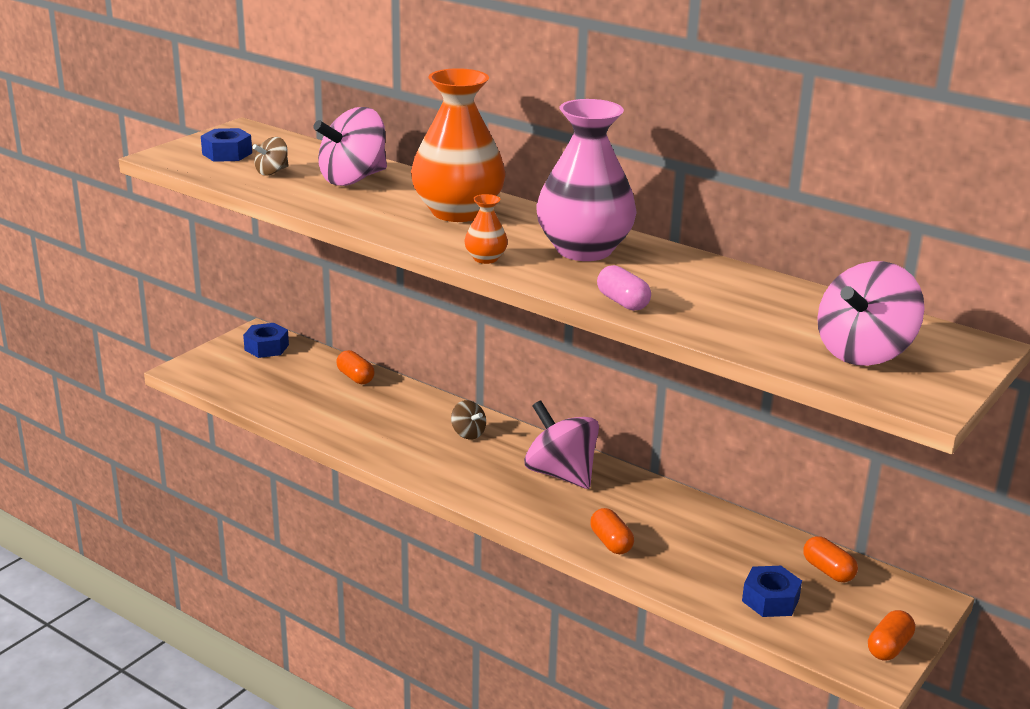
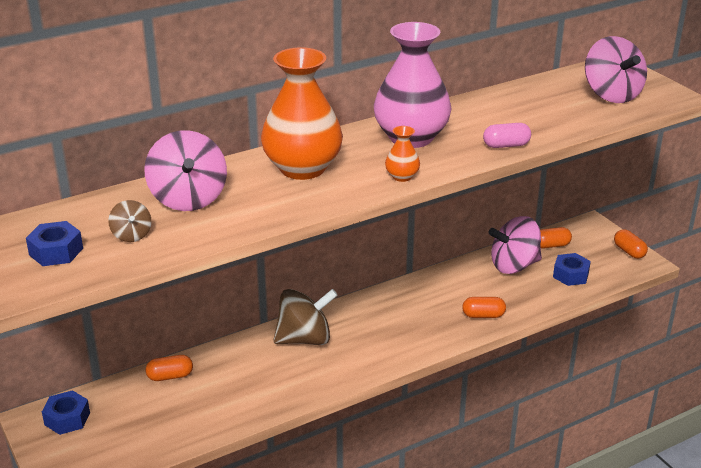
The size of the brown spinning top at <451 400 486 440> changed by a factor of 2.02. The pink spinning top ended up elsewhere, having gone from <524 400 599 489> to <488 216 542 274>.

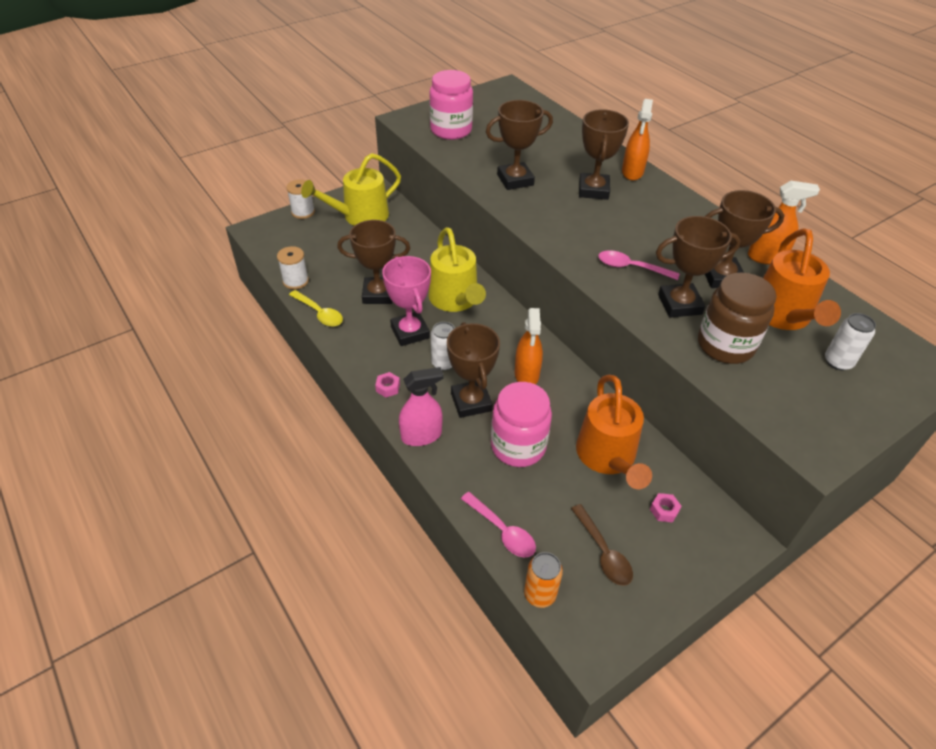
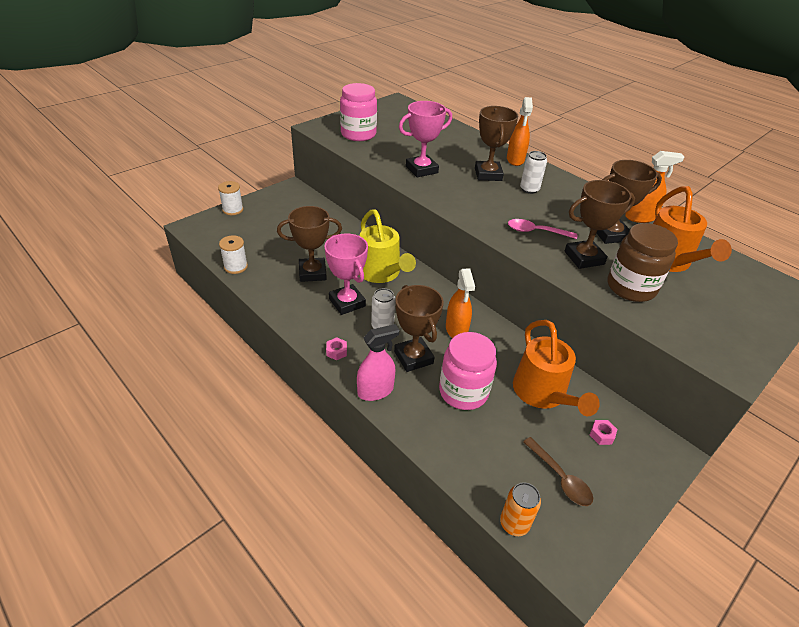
What was the brown trophy at <486 100 553 190> turned into the pink trophy at <399 101 452 177>. The white can ended up elsewhere, having gone from <825 313 876 370> to <520 151 547 194>. The second view lost the yellow spoon at <289 290 343 327>. The second view lost the yellow watering can at <301 153 401 226>. The second view lost the pink spoon at <461 492 536 558>.

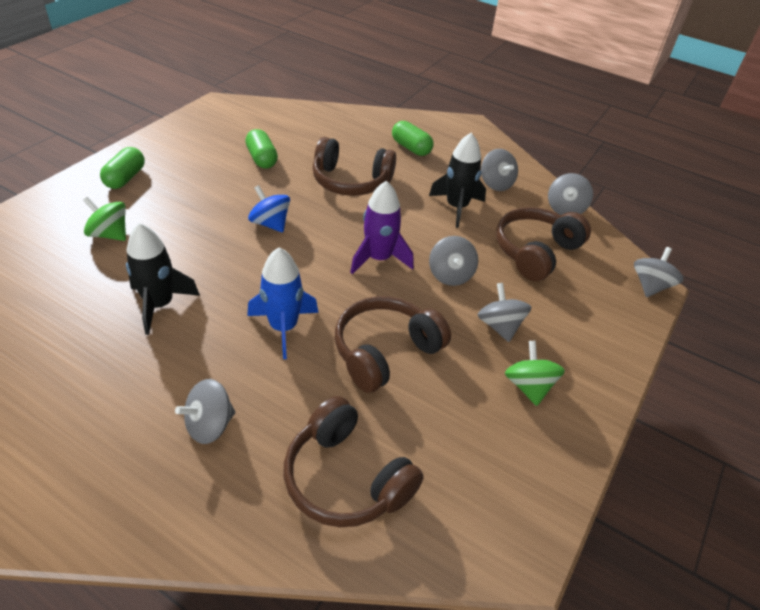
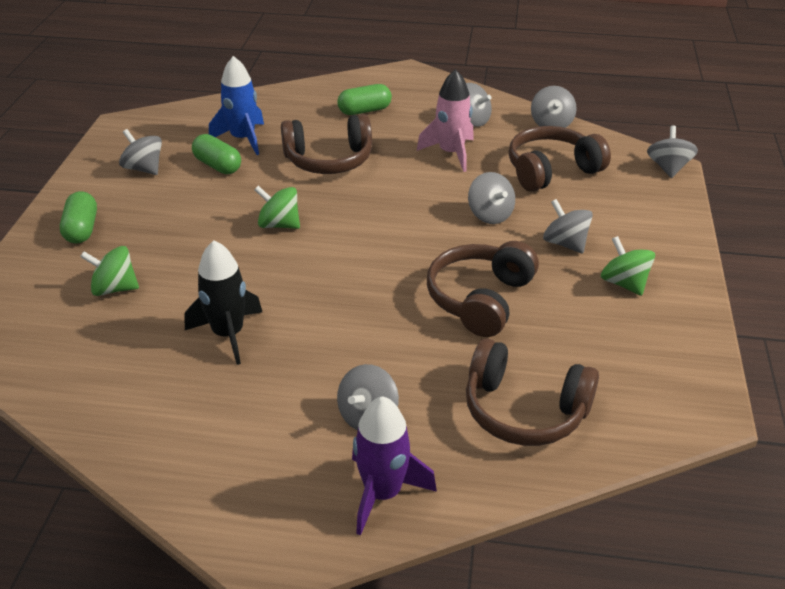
The second view gained the grey spinning top at <119 129 162 175>. The blue rocket ended up elsewhere, having gone from <247 247 318 359> to <209 56 264 155>. What was the blue spinning top at <248 185 290 233> turned into the green spinning top at <254 185 300 229>. The green capsule at <392 121 433 156> ended up facing another way, 45 degrees counterclockwise from before. The purple rocket ended up elsewhere, having gone from <350 181 414 274> to <352 396 437 536>. What was the black rocket at <429 133 486 228> turned into the pink rocket at <417 69 474 172>. The brown headphones at <496 207 591 281> ended up facing another way, 45 degrees clockwise from before.

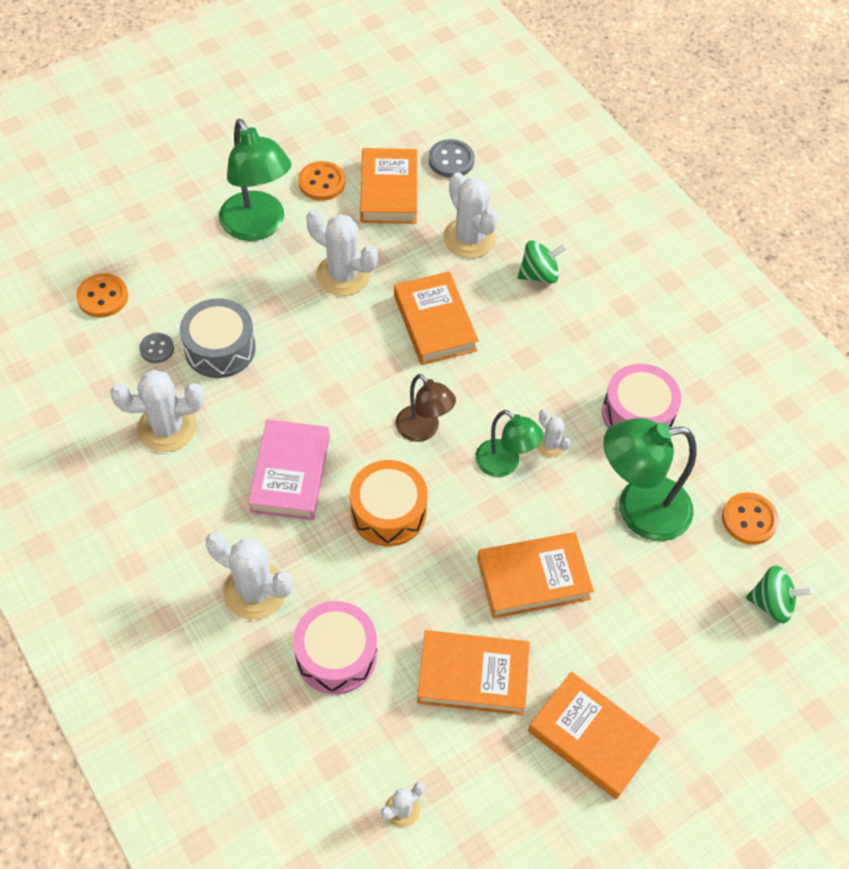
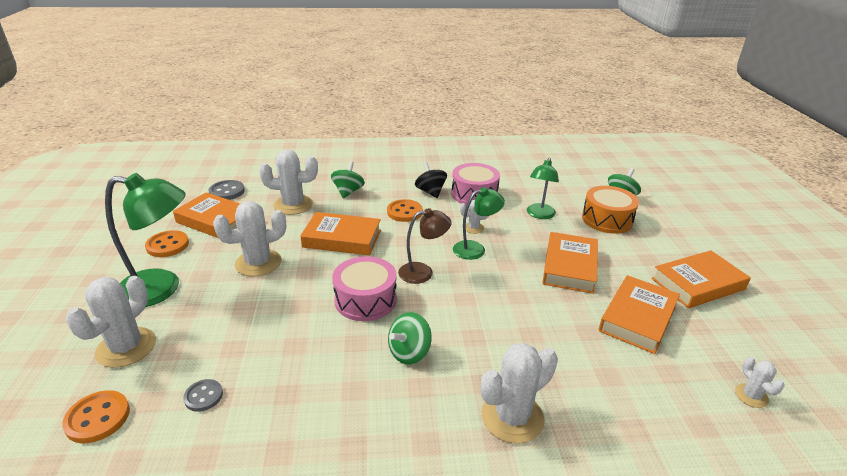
The white cactus ended up elsewhere, having gone from <110 370 204 452> to <66 276 156 368>. The pink drum ended up elsewhere, having gone from <293 601 377 694> to <332 256 397 321>. The orange button ended up elsewhere, having gone from <722 492 779 545> to <387 199 423 222>. Where the pink book stood at <248 419 330 520>, the green spinning top came to stand at <388 312 432 364>. The second view gained the black spinning top at <415 162 447 198>. The size of the green lamp at <603 418 697 541> changed by a factor of 0.60. The orange drum ended up elsewhere, having gone from <350 460 428 546> to <582 186 639 234>. The second view lost the grey drum at <180 298 256 378>.

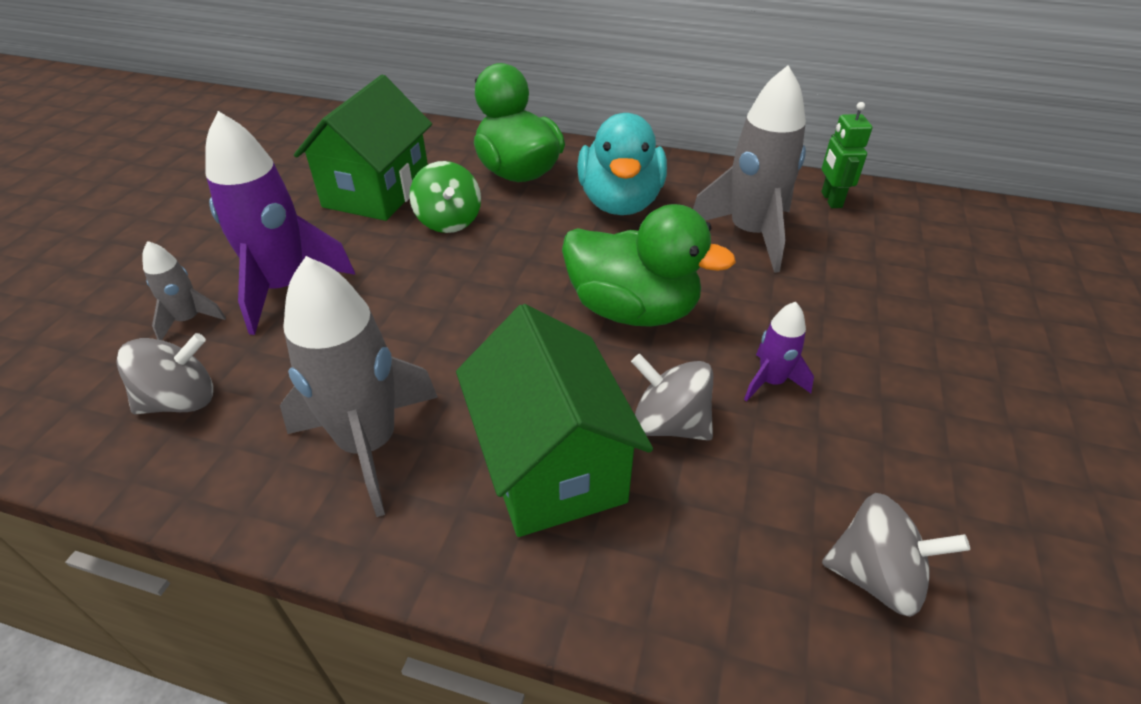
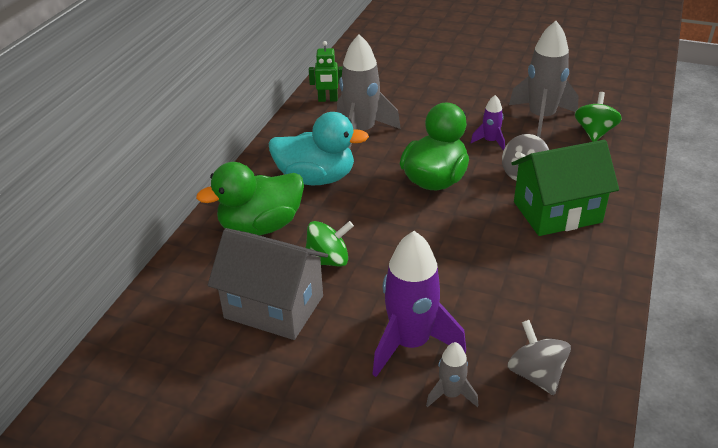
What was the green house at <294 75 432 221> turned into the grey house at <208 228 328 340>. The grey rocket ended up elsewhere, having gone from <280 256 438 517> to <509 21 579 137>. What was the grey spinning top at <822 493 970 617> turned into the green spinning top at <575 92 622 142>.

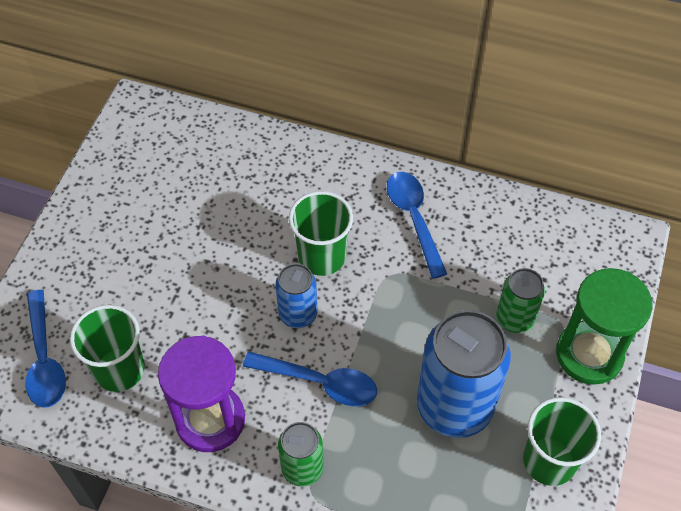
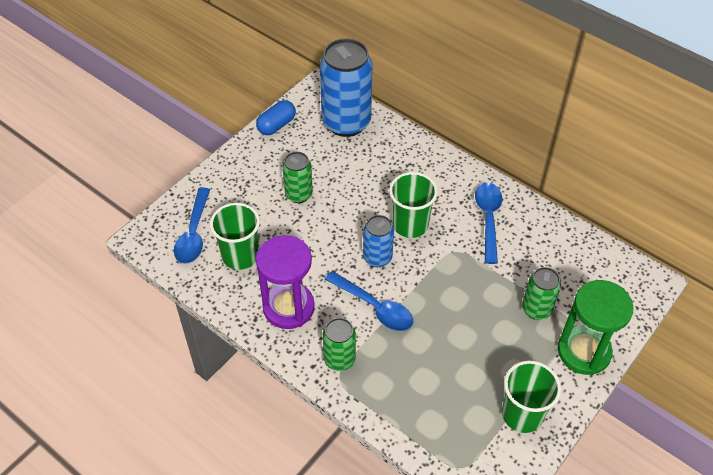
The second view gained the blue capsule at <256 100 296 135>. The second view gained the green can at <282 152 313 203>. The blue can ended up elsewhere, having gone from <417 310 511 438> to <320 38 373 137>.

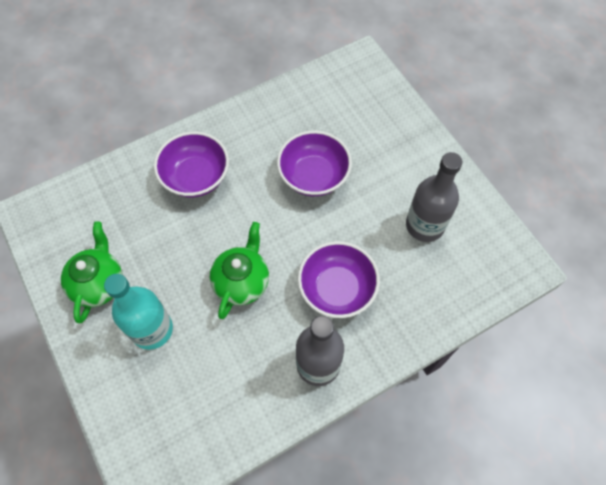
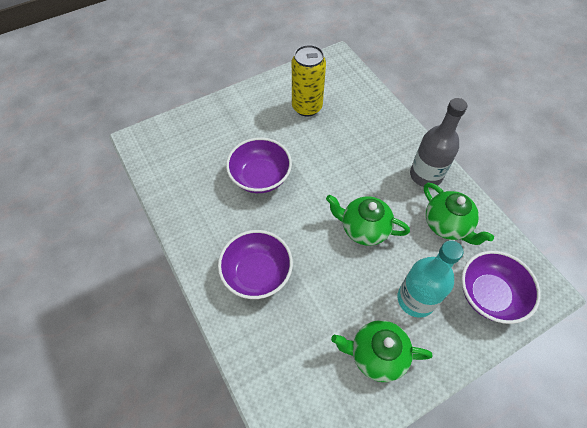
Where the grey bottle stood at <406 152 462 242>, the yellow can came to stand at <292 45 326 117>. The second view gained the green teapot at <424 183 494 245>. The purple bowl ended up elsewhere, having gone from <298 241 380 318> to <461 251 541 324>.

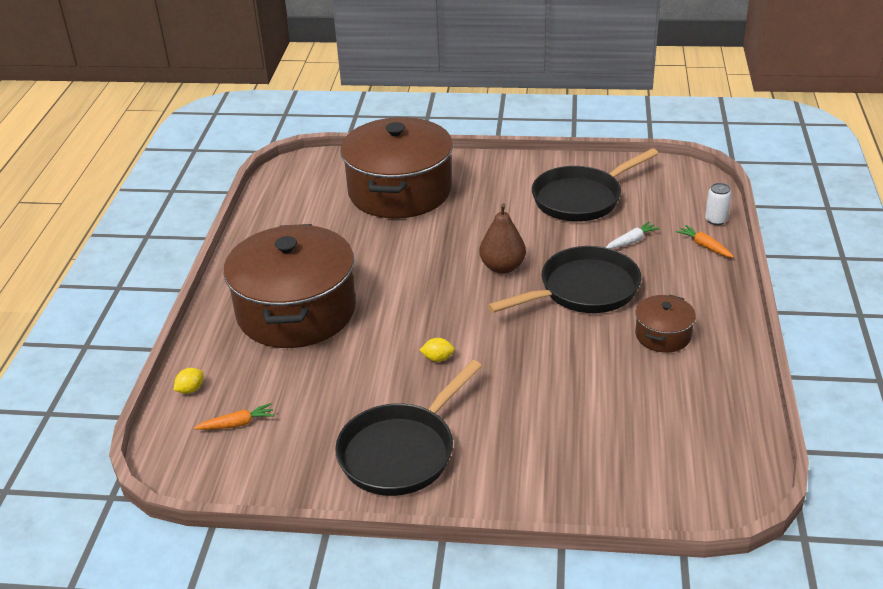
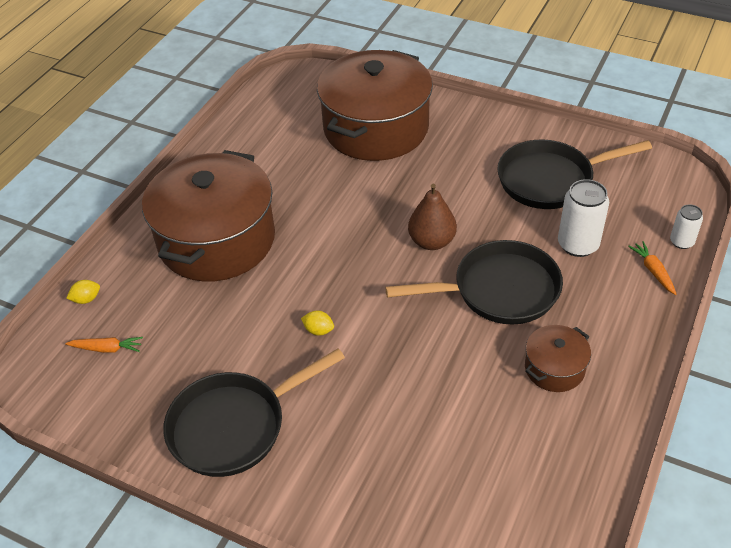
Where the white carrot stood at <606 221 660 249>, the white can came to stand at <558 179 609 257>.

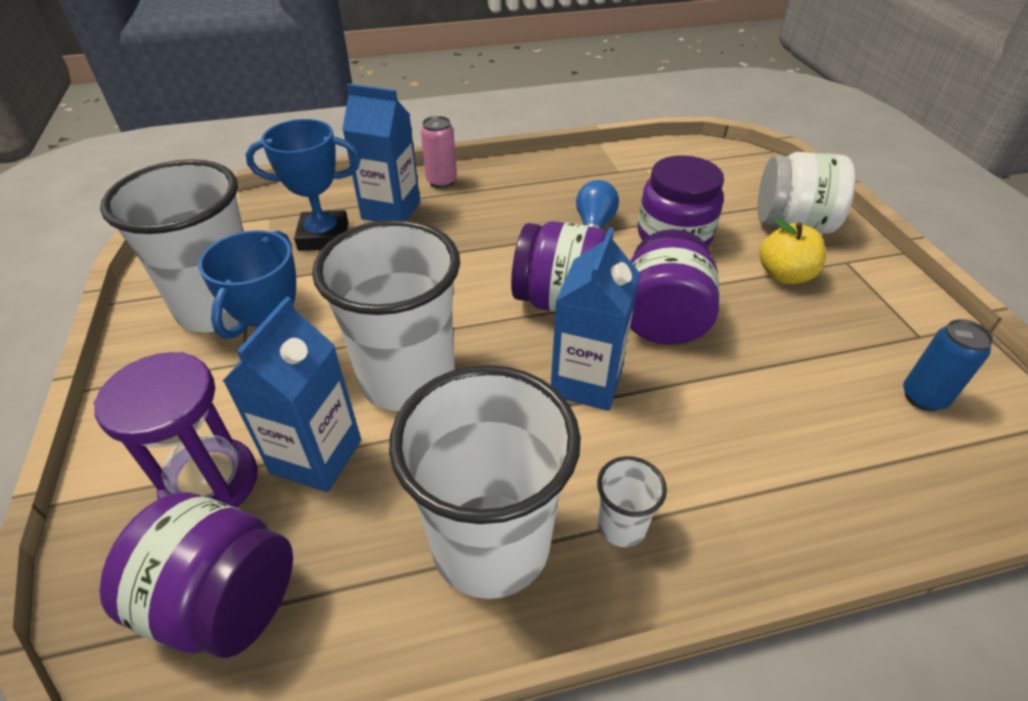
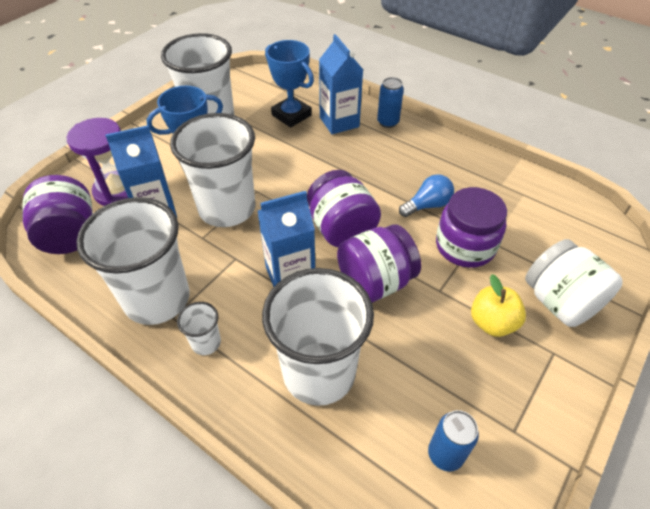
The second view gained the white cup at <262 268 374 406>. What was the pink can at <421 116 457 188> turned into the blue can at <377 77 404 128>.

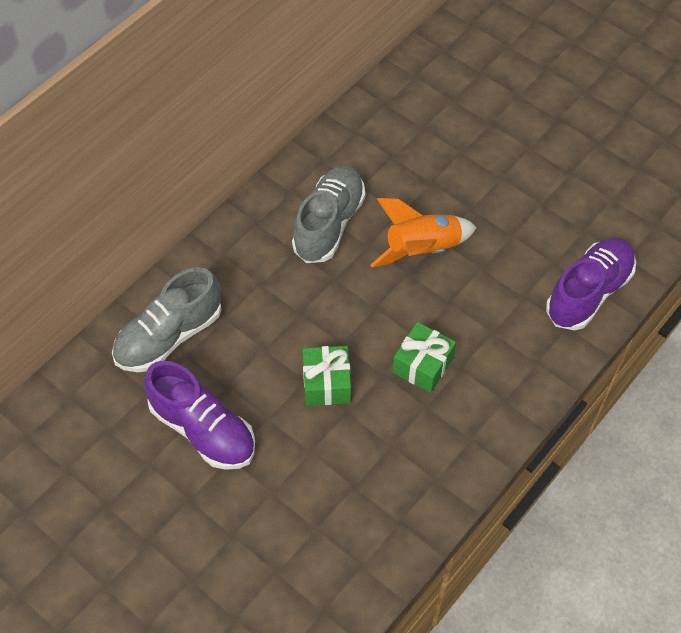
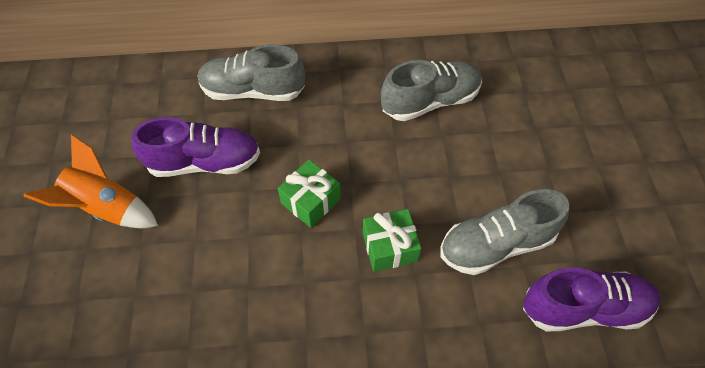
The orange rocket ended up elsewhere, having gone from <371 198 477 268> to <23 134 158 228>. The purple shoe at <144 361 255 470> ended up facing another way, 90 degrees counterclockwise from before. The second view gained the grey shoe at <440 189 569 275>.

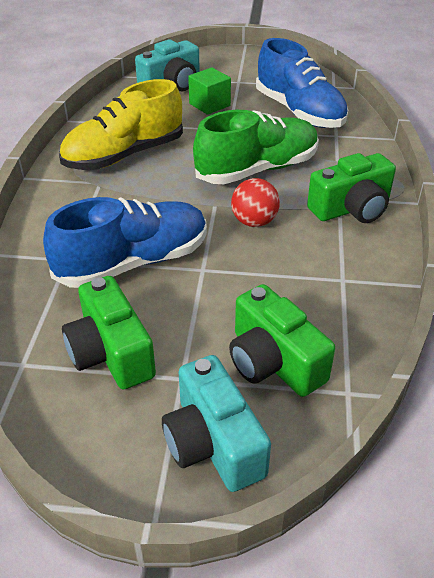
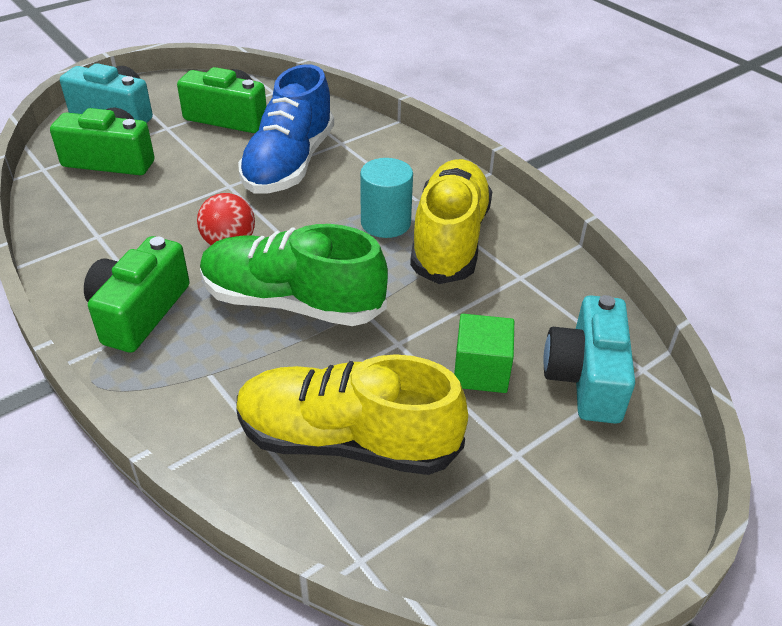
The green shoe at <193 110 319 184> ended up facing another way, 90 degrees clockwise from before. What was the blue shoe at <256 38 348 128> turned into the yellow shoe at <236 354 468 475>. The second view gained the turquoise cylinder at <360 158 413 238>.

